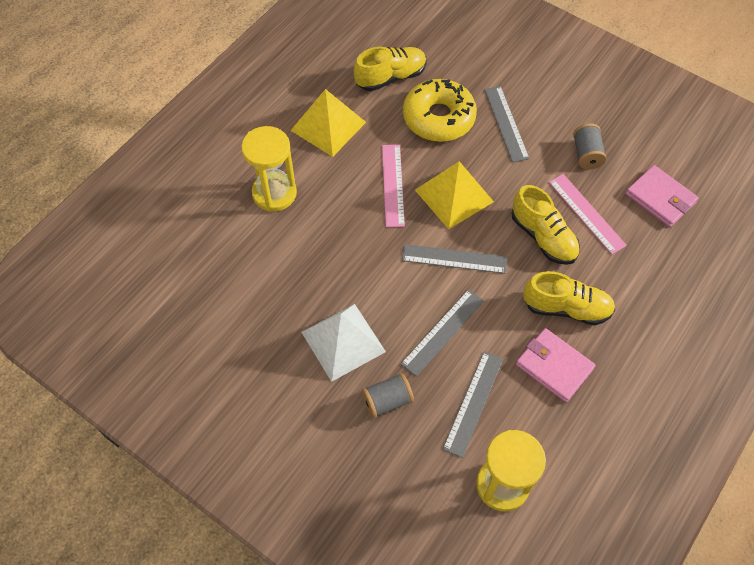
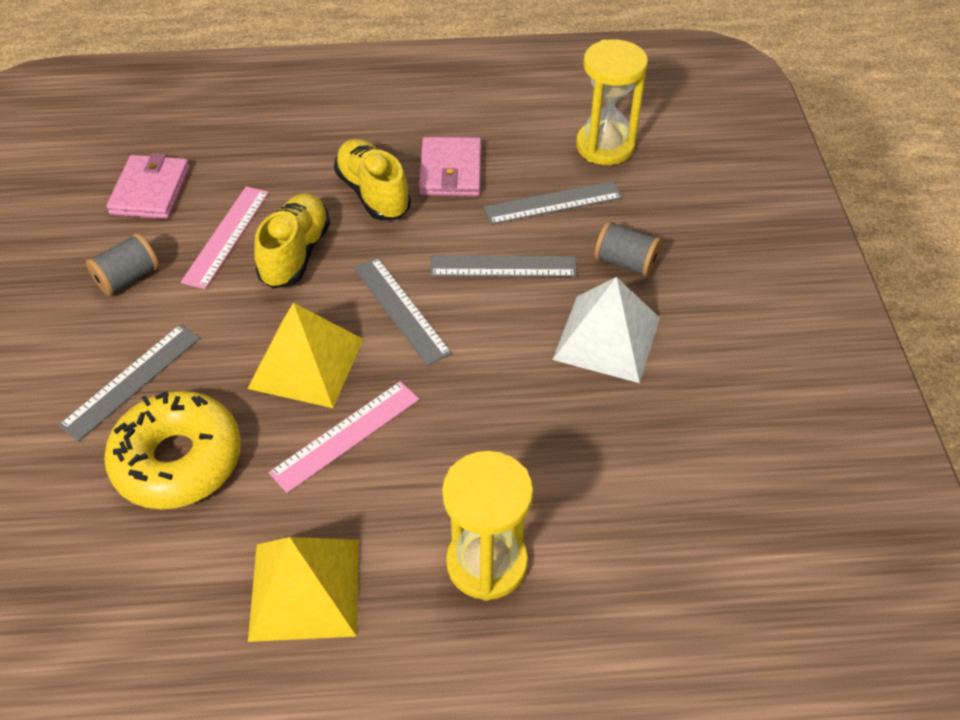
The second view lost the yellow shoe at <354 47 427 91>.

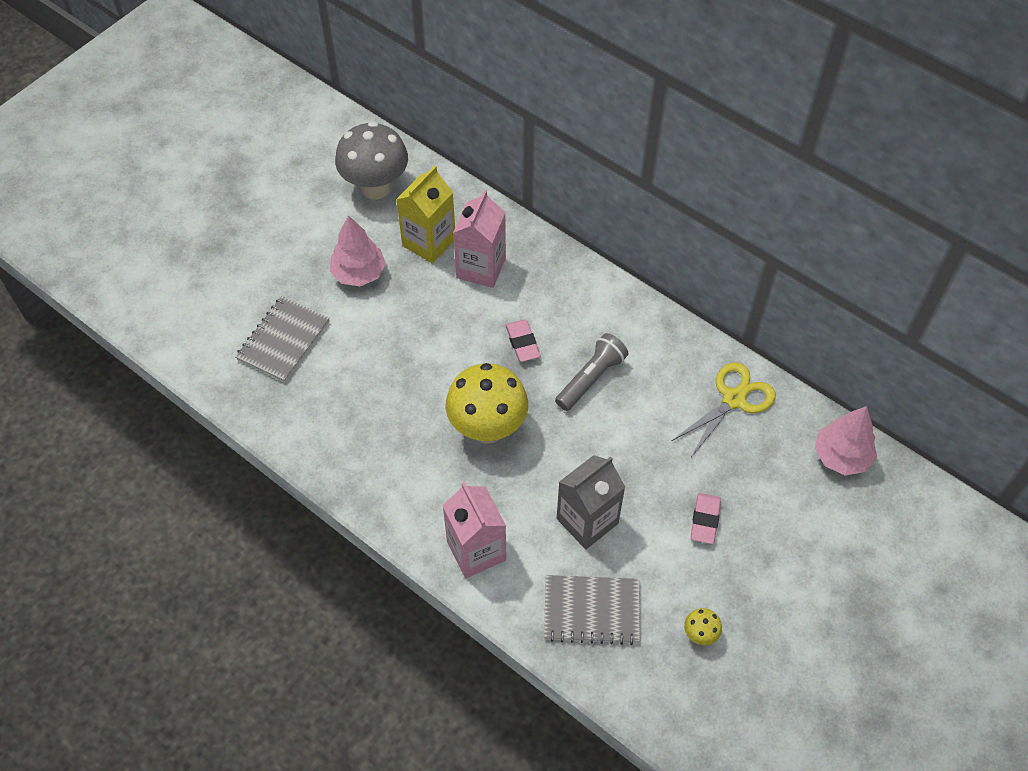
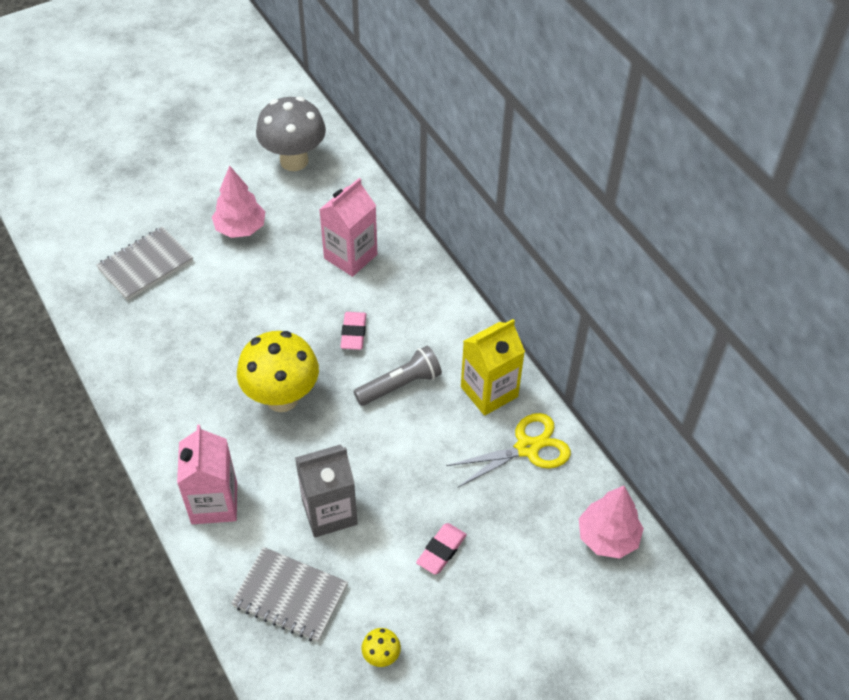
The yellow carton ended up elsewhere, having gone from <396 166 455 264> to <461 319 525 416>.

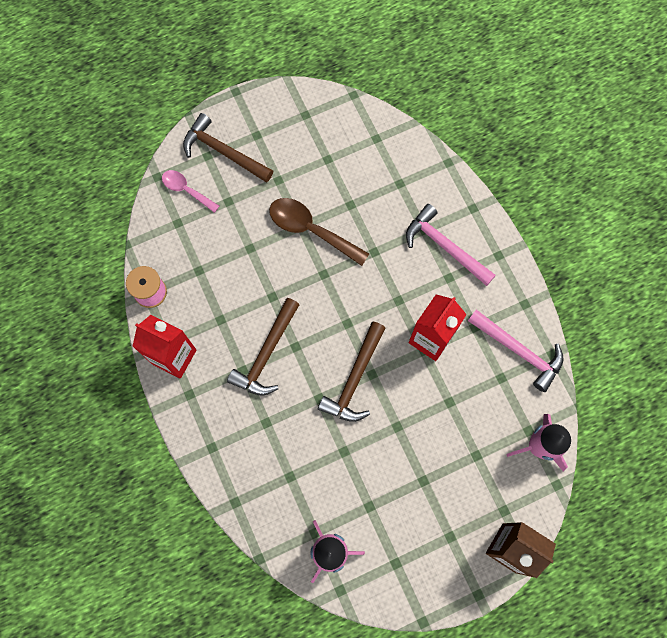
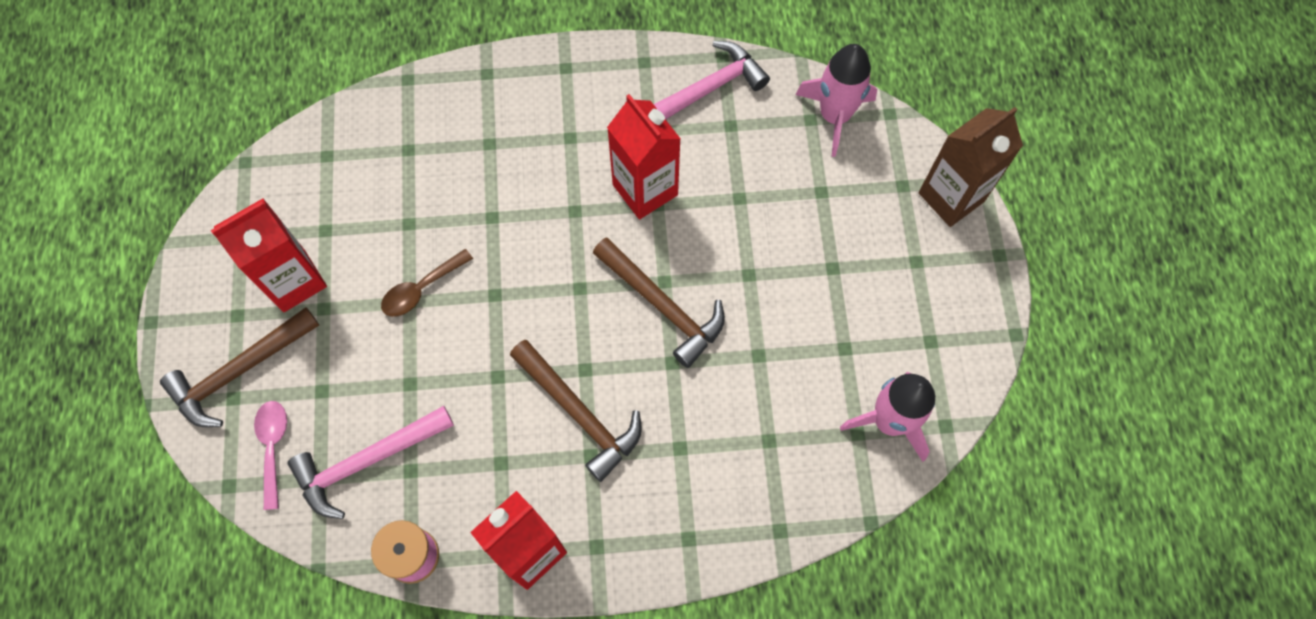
The second view gained the red carton at <210 198 327 312>. The pink spoon at <162 170 219 213> ended up facing another way, 120 degrees clockwise from before. The pink hammer ended up elsewhere, having gone from <406 204 496 286> to <288 406 454 519>. The size of the brown spoon at <269 198 369 266> changed by a factor of 0.61.

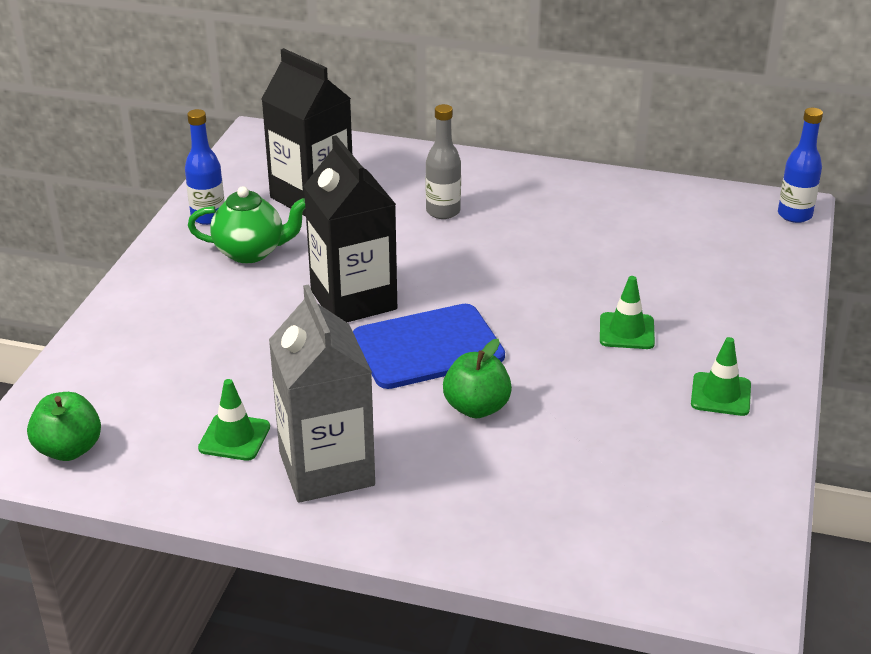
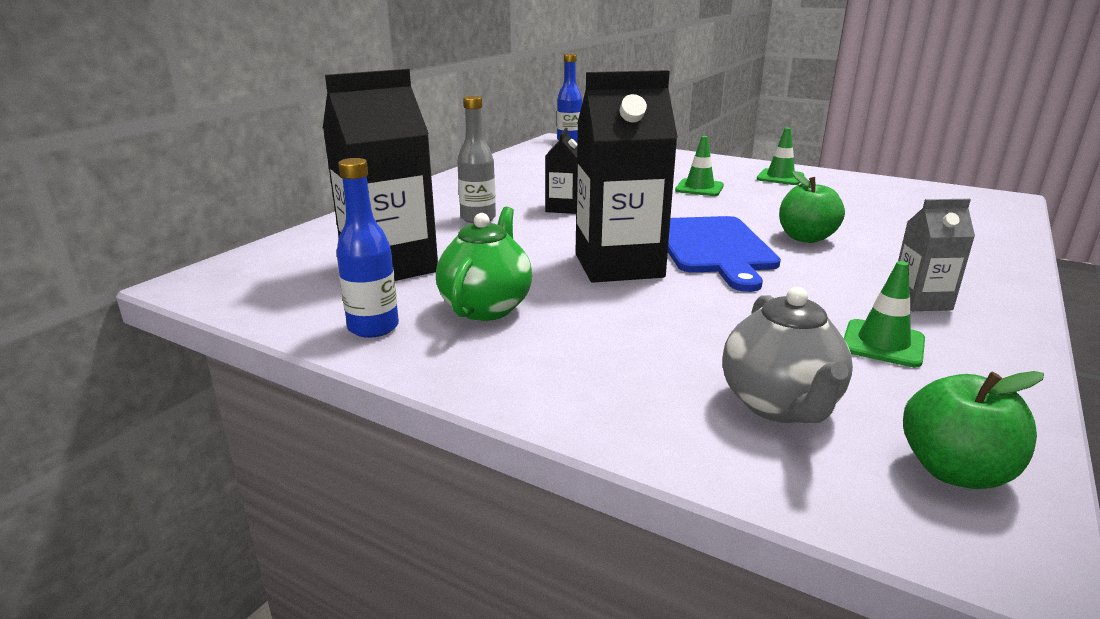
The second view gained the black carton at <545 128 577 214>. The second view gained the grey teapot at <722 287 853 423>. The size of the grey carton at <269 284 375 503> changed by a factor of 0.51.

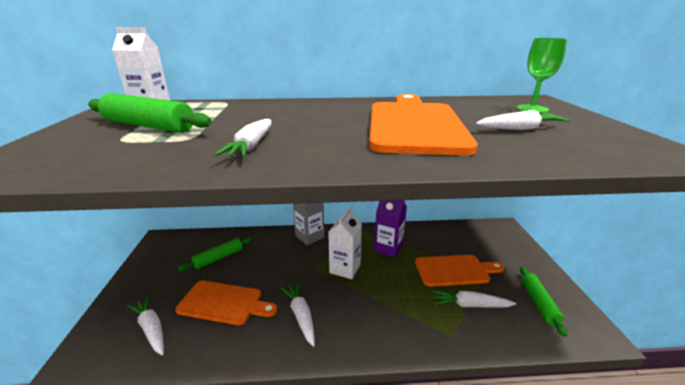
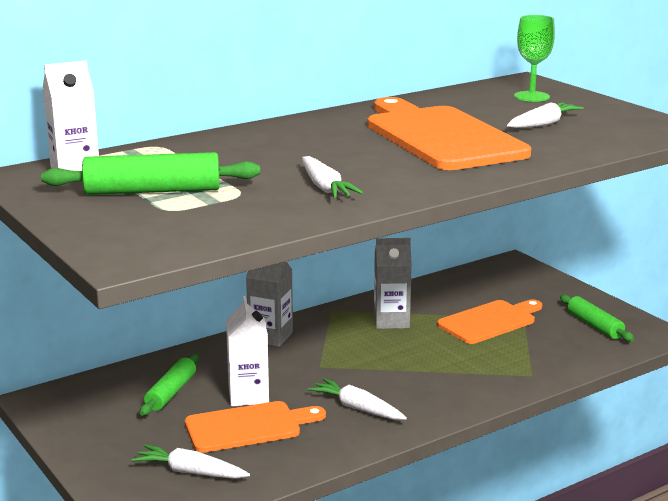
The white carton ended up elsewhere, having gone from <328 207 362 279> to <226 296 269 406>. What was the purple carton at <374 200 407 258> turned into the grey carton at <374 238 412 329>. The second view lost the white carrot at <431 290 516 308>.

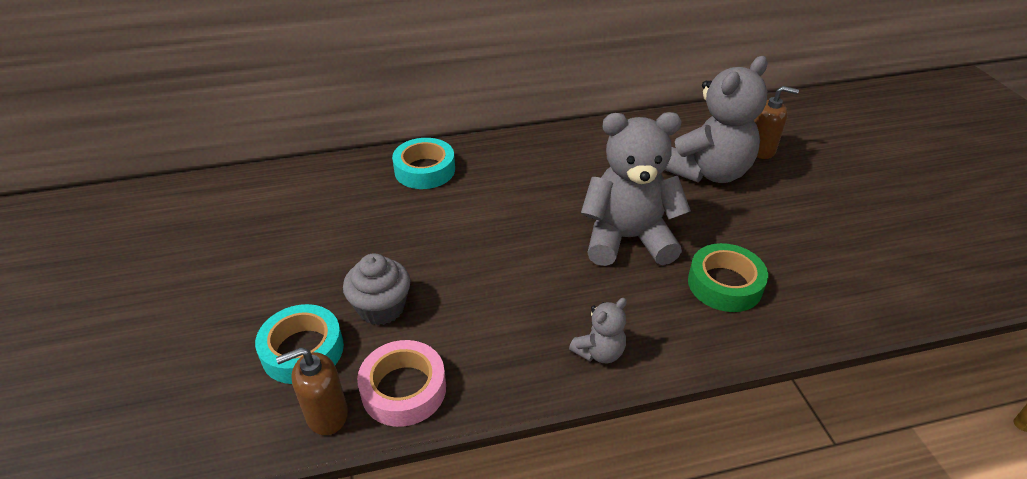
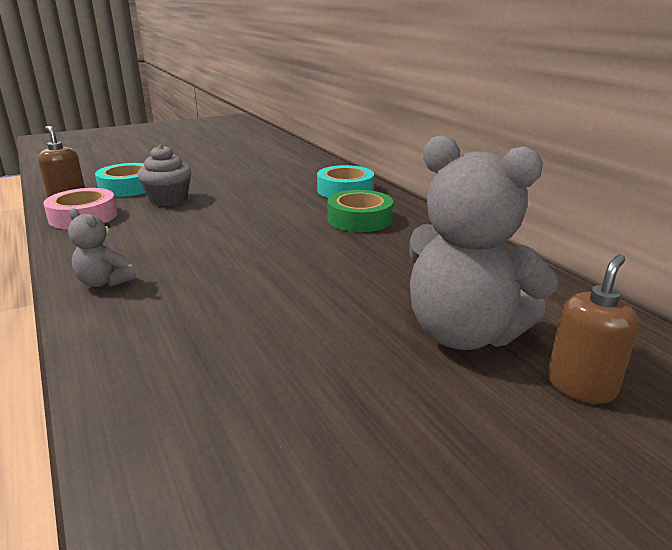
The green tape ended up elsewhere, having gone from <688 243 768 312> to <328 190 393 232>. The brown soap dispenser at <754 86 799 159> ended up facing another way, 135 degrees counterclockwise from before. The second view lost the grey teddy bear at <581 112 691 266>.

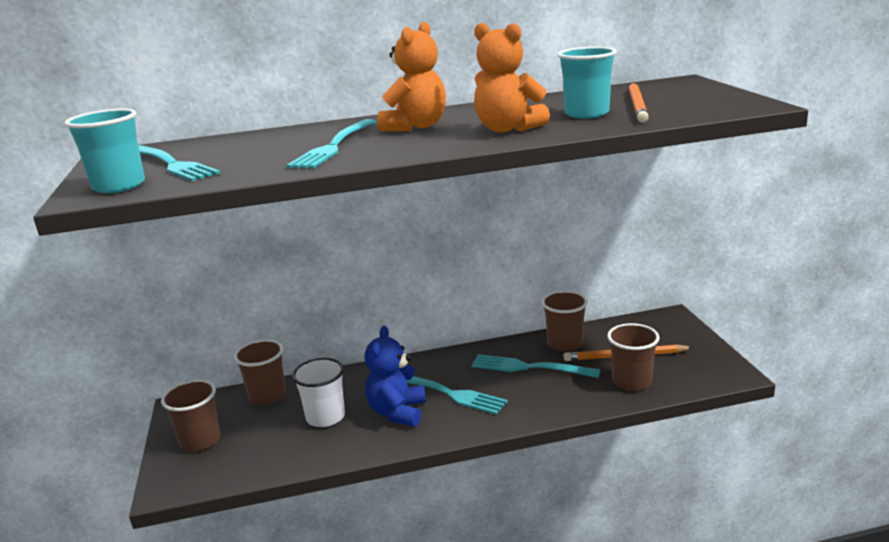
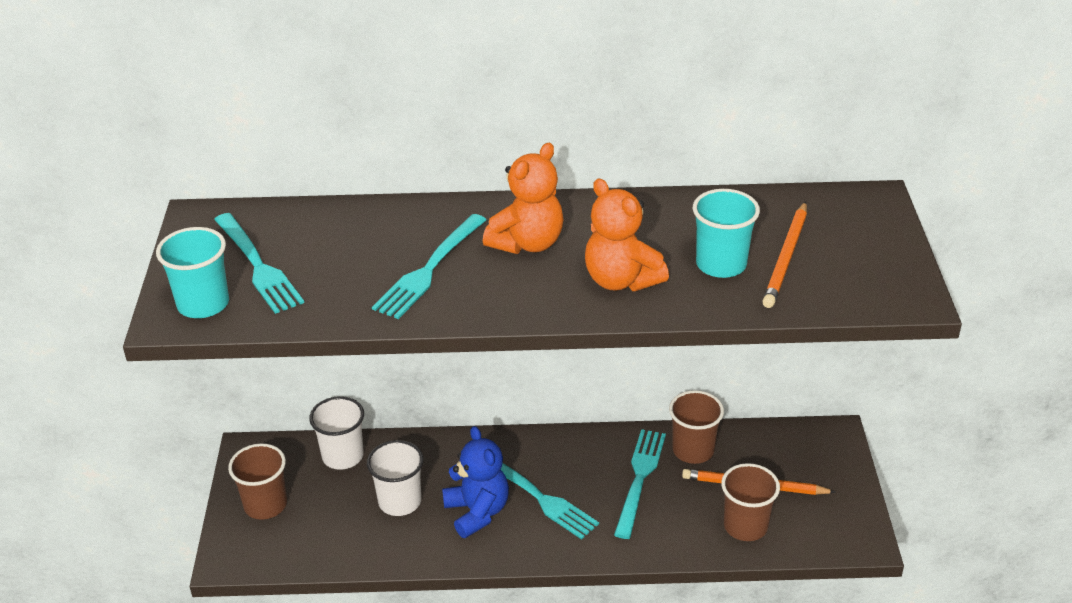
What was the brown cup at <234 340 286 405> turned into the white cup at <309 396 364 470>. The blue teddy bear at <365 326 426 426> ended up facing another way, 135 degrees clockwise from before. The turquoise fork at <471 354 600 378> ended up facing another way, 75 degrees clockwise from before.

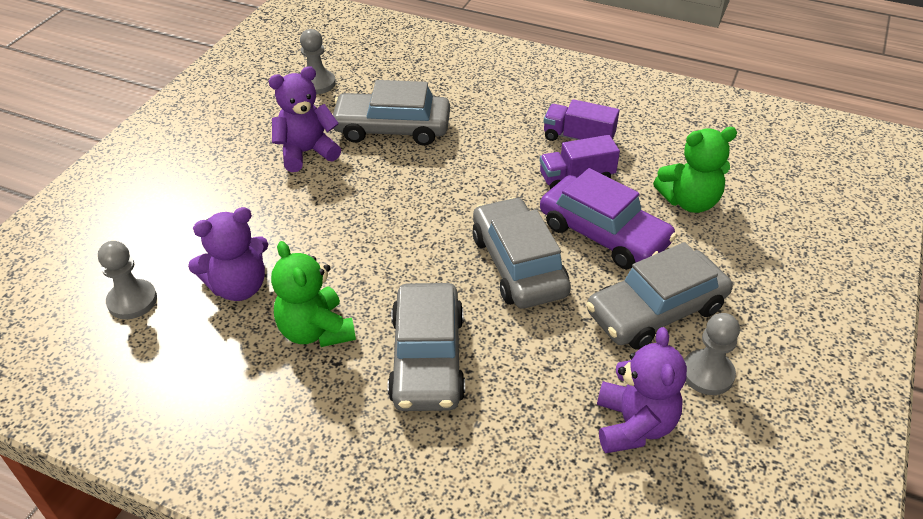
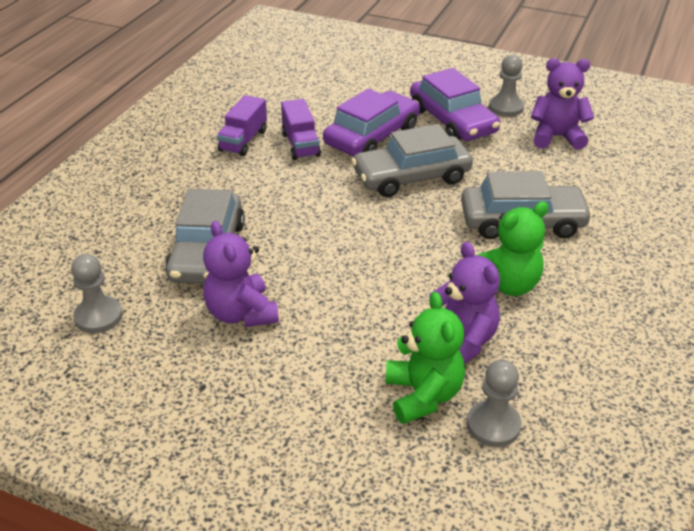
The green teddy bear ended up elsewhere, having gone from <653 127 737 213> to <385 292 465 424>. What was the grey car at <586 242 733 350> turned into the purple car at <410 68 500 141>.

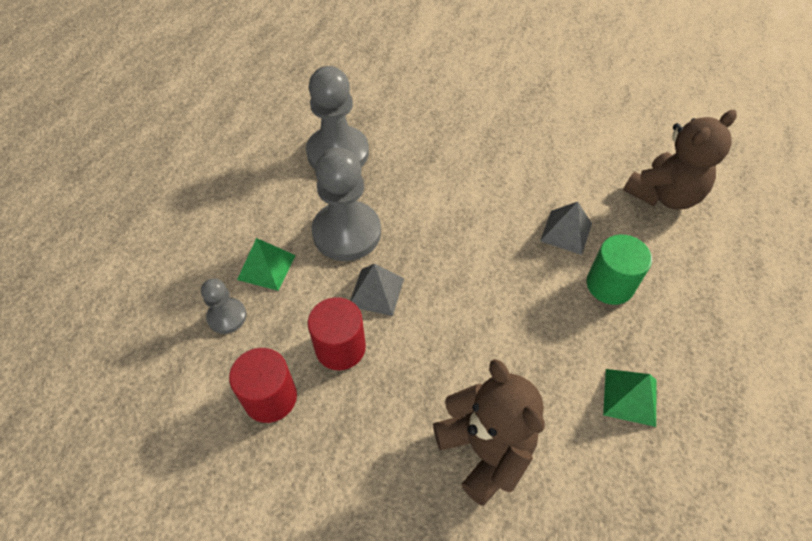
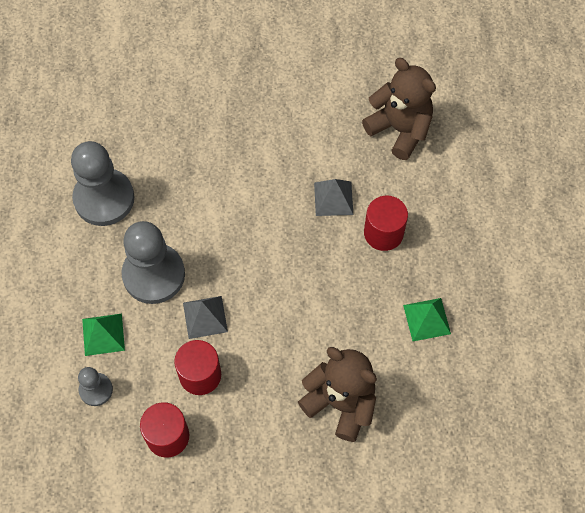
The brown teddy bear at <623 110 737 210> ended up facing another way, 75 degrees counterclockwise from before. What was the green cylinder at <587 235 652 305> turned into the red cylinder at <364 196 408 251>.

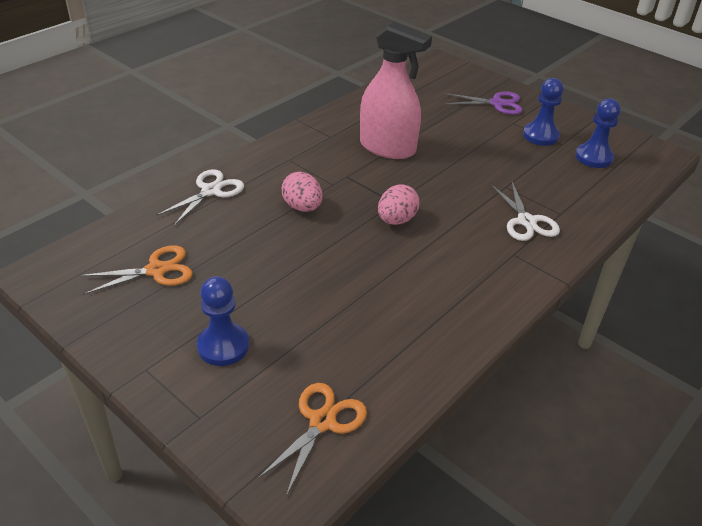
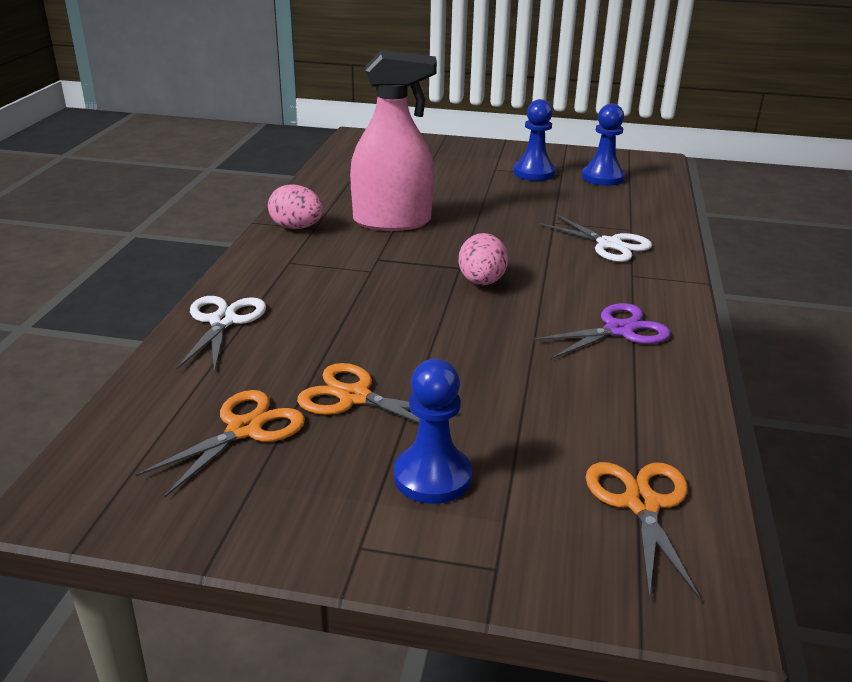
The pink egg ended up elsewhere, having gone from <282 172 323 212> to <268 184 324 229>. The second view gained the orange scissors at <297 363 461 423>. The purple scissors ended up elsewhere, having gone from <445 91 523 115> to <531 303 671 359>.

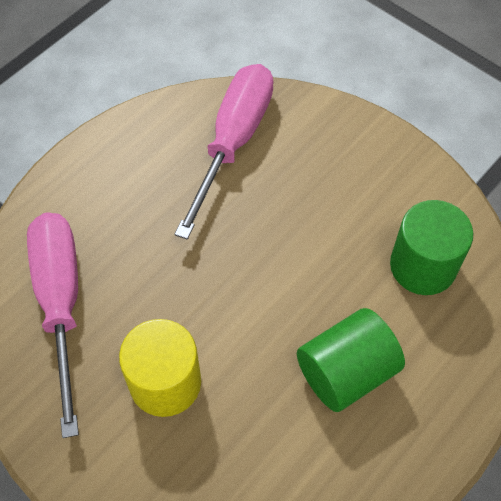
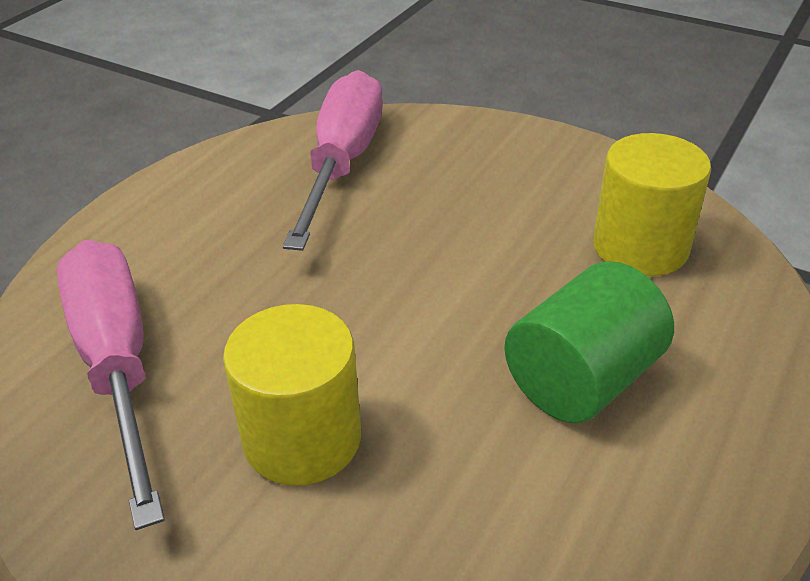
What was the green cylinder at <390 200 473 295> turned into the yellow cylinder at <593 133 711 276>.

